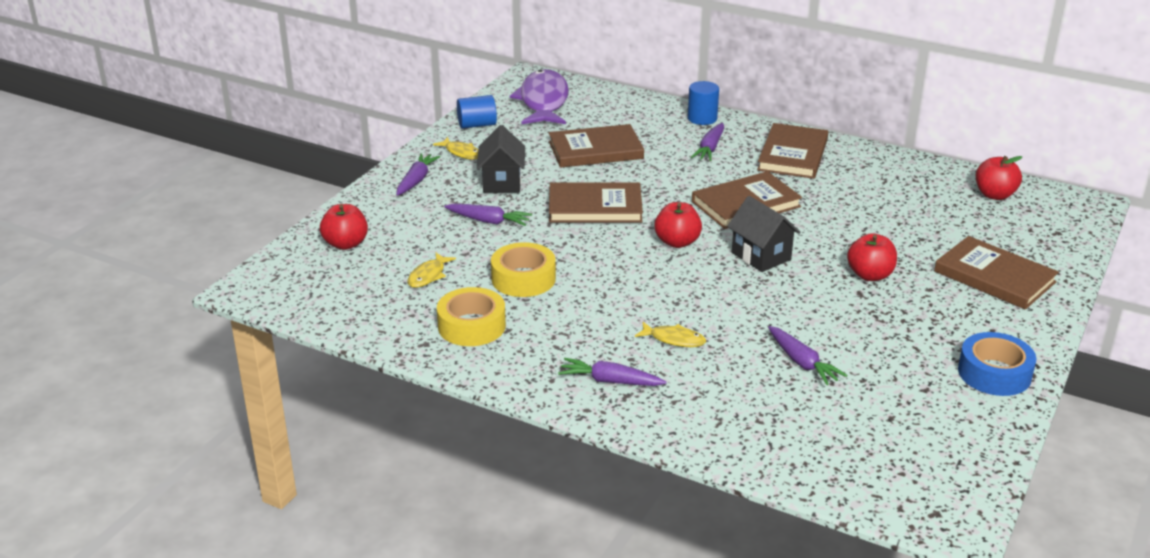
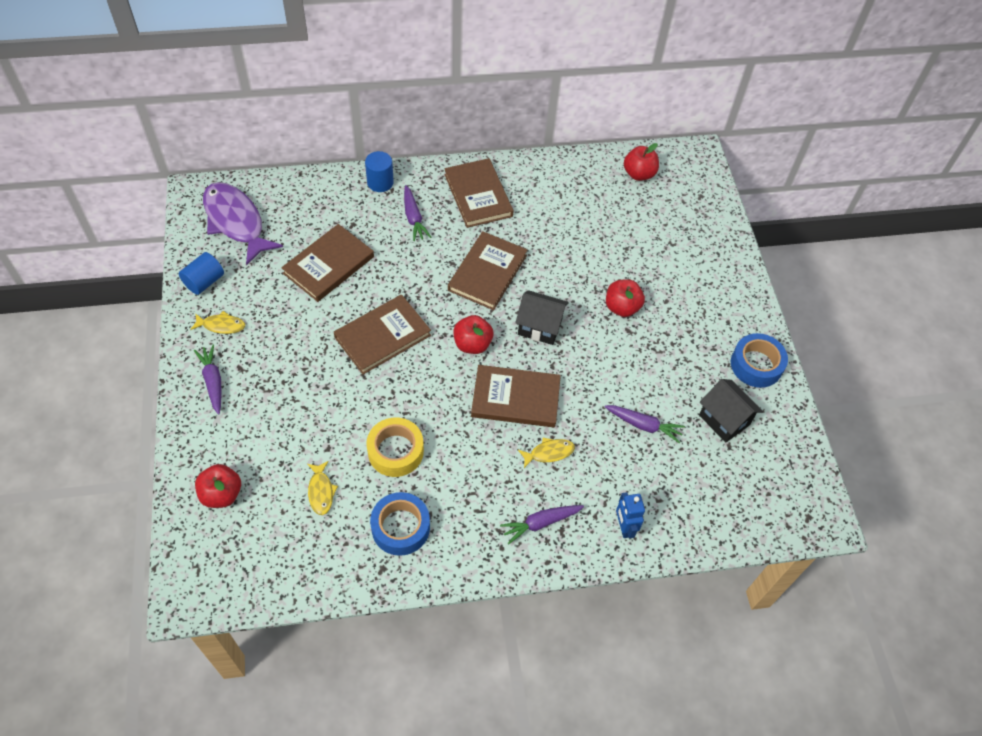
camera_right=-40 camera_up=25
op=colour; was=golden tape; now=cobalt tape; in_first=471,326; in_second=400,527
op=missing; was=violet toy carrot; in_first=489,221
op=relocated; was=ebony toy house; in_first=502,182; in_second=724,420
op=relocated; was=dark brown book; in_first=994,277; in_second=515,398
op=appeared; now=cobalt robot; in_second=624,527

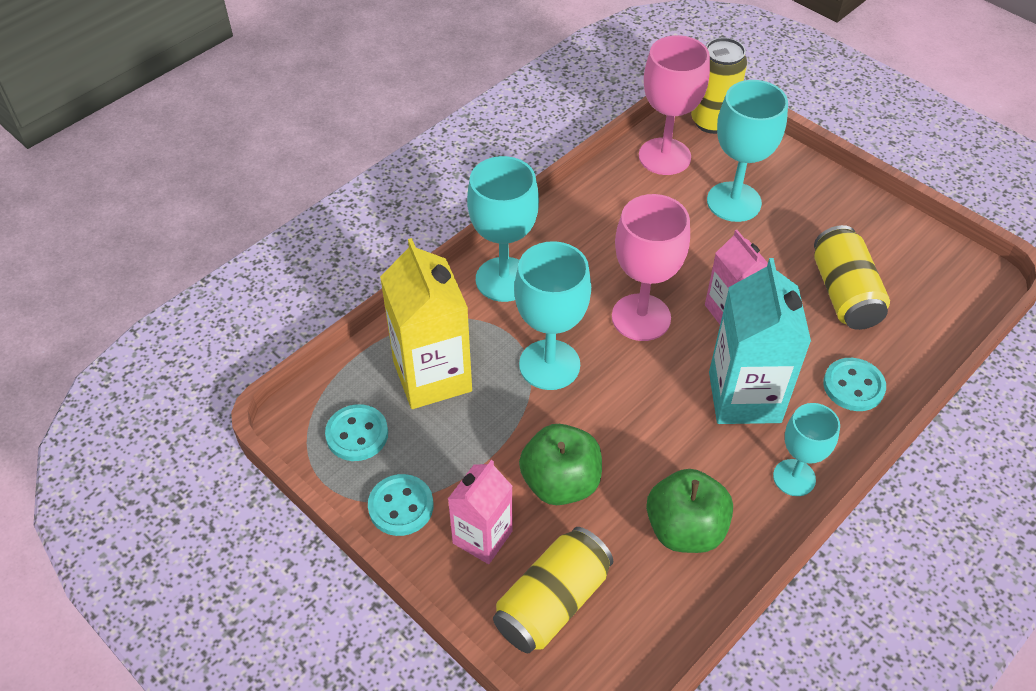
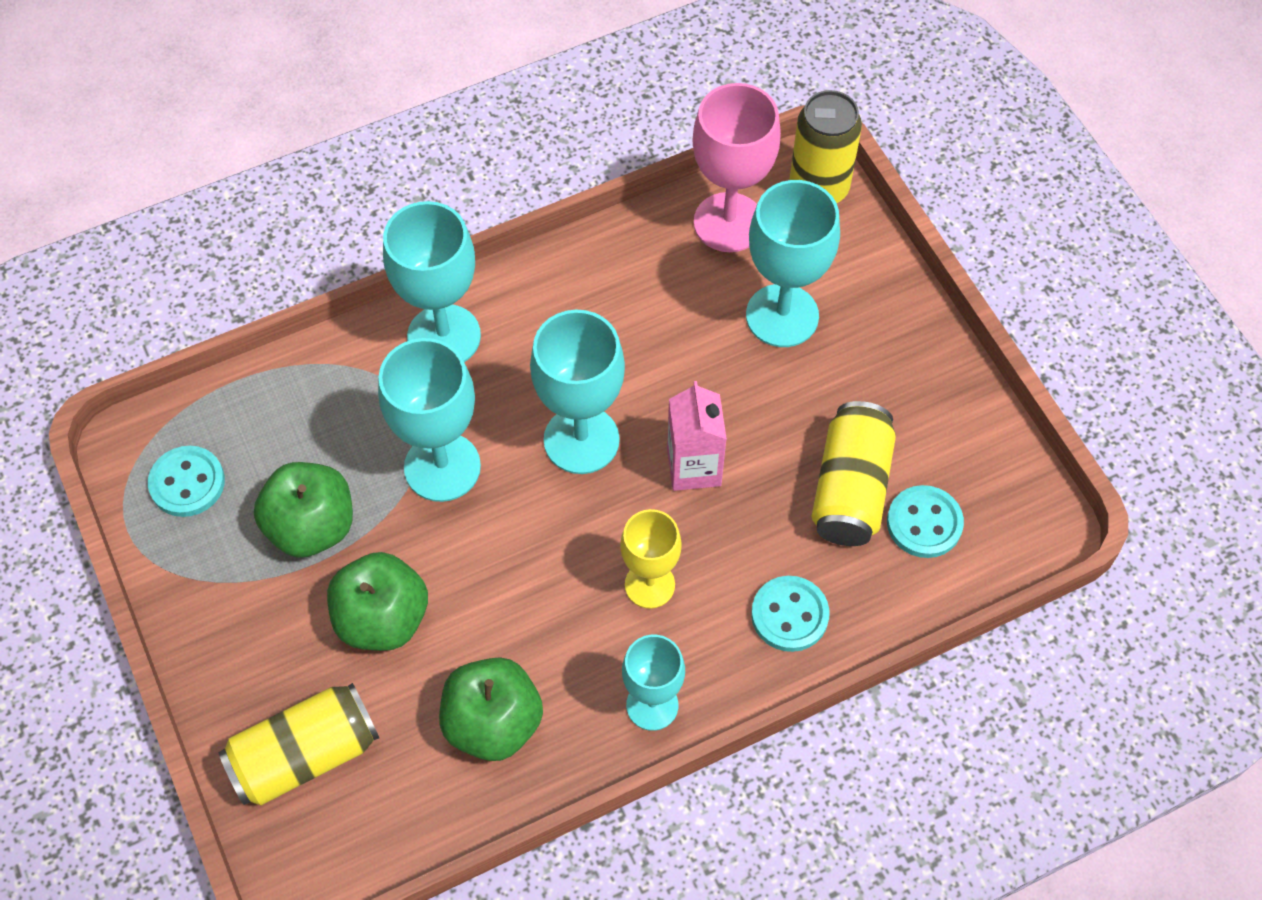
camera_right=20 camera_up=10
op=relocated; was=turquoise button; in_first=401,506; in_second=924,523
op=missing; was=golden milk carton; in_first=432,376
op=missing; was=pink milk carton; in_first=482,537
op=colour; was=pink goblet; now=turquoise goblet; in_first=641,317; in_second=581,440
op=exchanged; was=turquoise milk carton; now=golden goblet; in_first=744,397; in_second=649,585
op=appeared; now=emerald toy apple; in_second=311,526

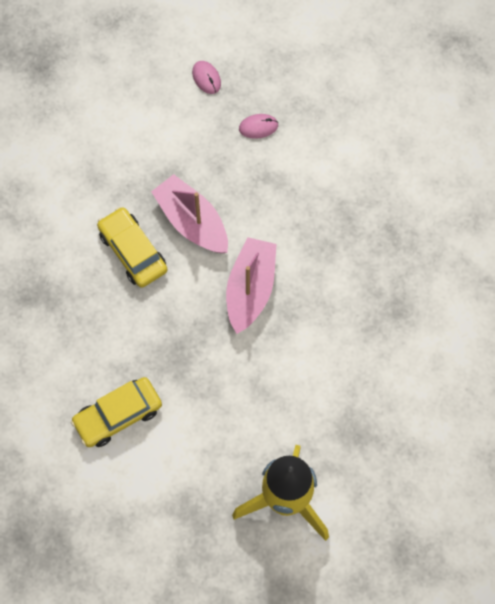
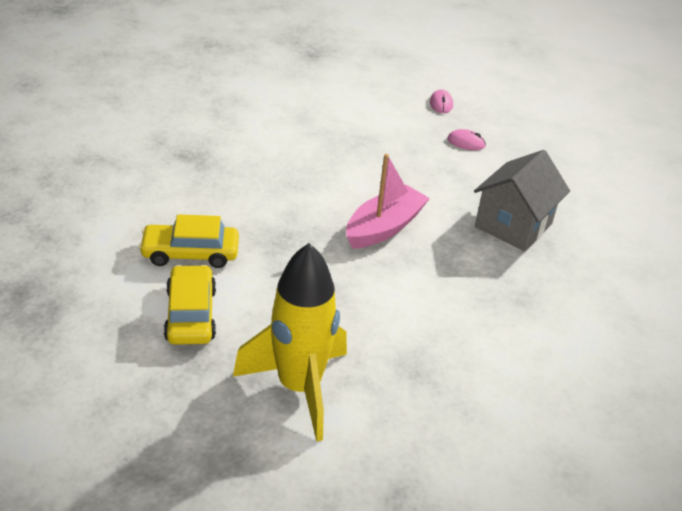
camera_right=25 camera_up=-30
op=relocated; was=golden automobile; in_first=133,251; in_second=191,314
op=missing; was=pink toy boat; in_first=192,222
op=appeared; now=ash-grey toy house; in_second=513,225

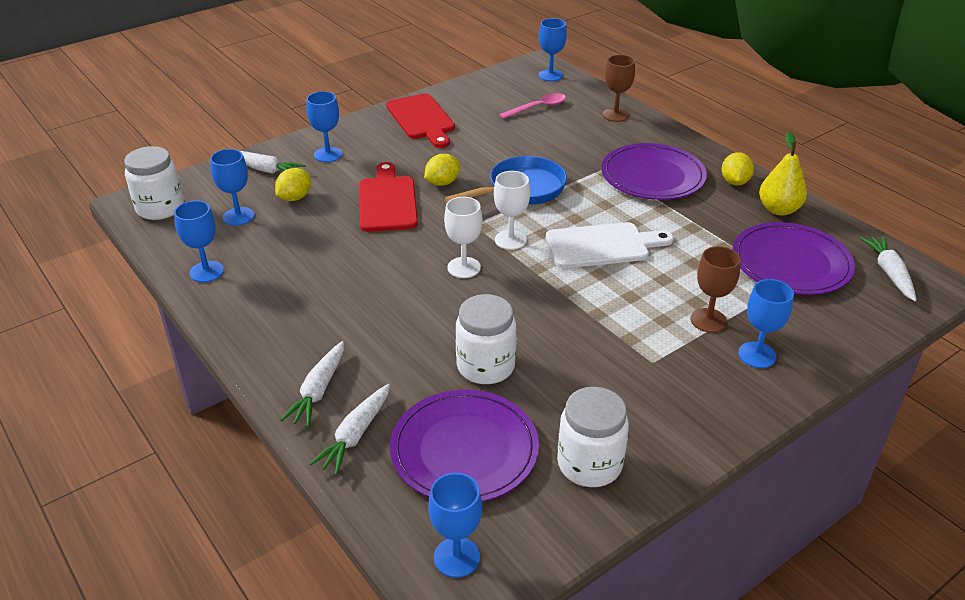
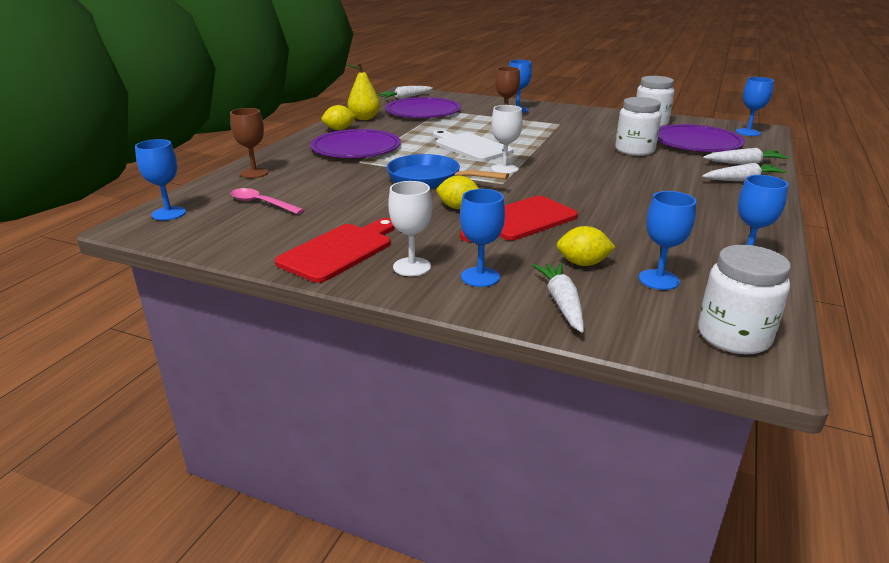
camera_right=-120 camera_up=-10
op=relocated; was=pure white goblet; in_first=464,267; in_second=412,267

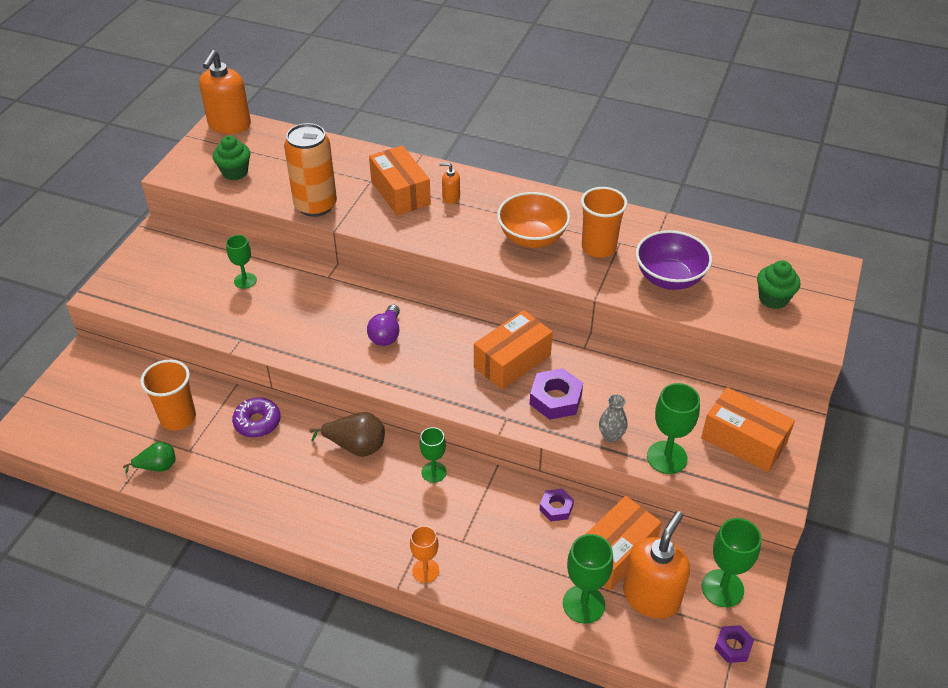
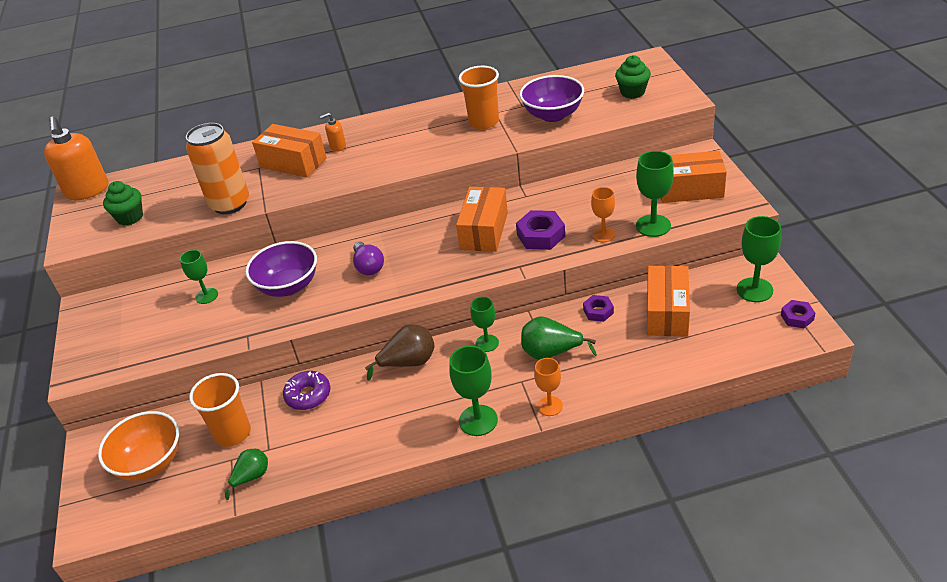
camera_right=-30 camera_up=-5
op=relocated; was=bright orange bowl; in_first=532,238; in_second=150,462
op=relocated; was=emerald goblet; in_first=583,604; in_second=478,420
op=exchanged; was=ash-grey vase; now=bright orange goblet; in_first=611,436; in_second=603,235
op=missing; was=bright orange pump bottle; in_first=651,596
op=appeared; now=violet bowl; in_second=288,286
op=appeared; now=emerald pear; in_second=551,353

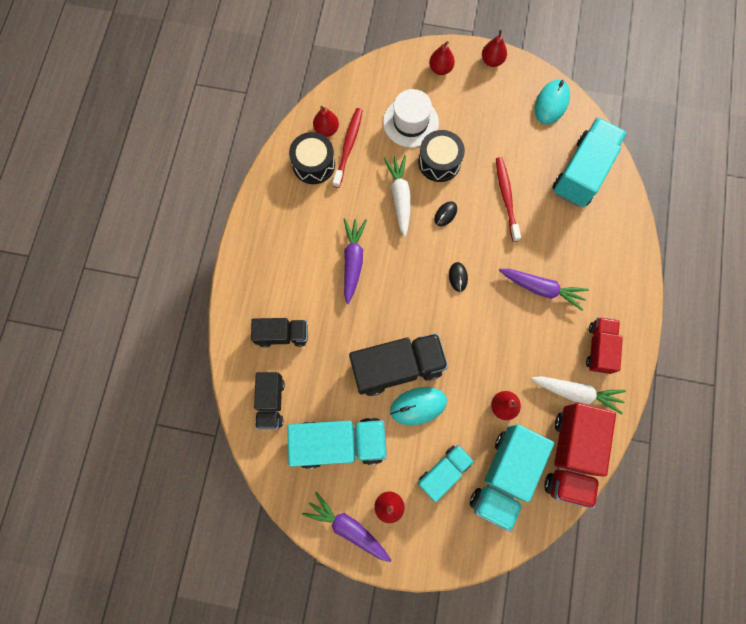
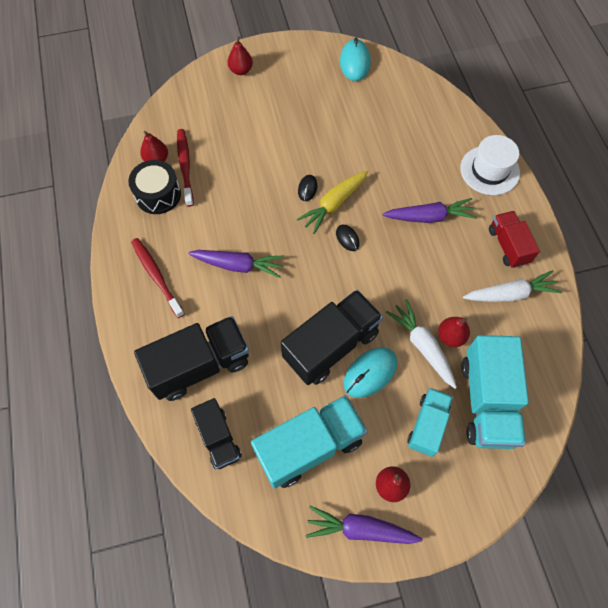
camera_right=-25 camera_up=-10
op=size; was=ebony truck; in_first=282,334; in_second=199,365; ratio=1.67
op=spun; was=violet toy carrot; in_first=353,261; in_second=238,265; clockwise=120
op=relocated; was=pure white hat; in_first=410,122; in_second=489,170
op=relocated; was=pure white toy carrot; in_first=400,197; in_second=422,345
op=missing; was=ebony snare drum; in_first=439,162
op=missing; was=crimson pear; in_first=492,61
op=relocated; was=crimson tooth brush; in_first=506,197; in_second=156,276
op=missing; was=crimson truck; in_first=571,455
op=missing; was=turquoise truck; in_first=582,172
op=appeared; now=golden toy carrot; in_second=333,204

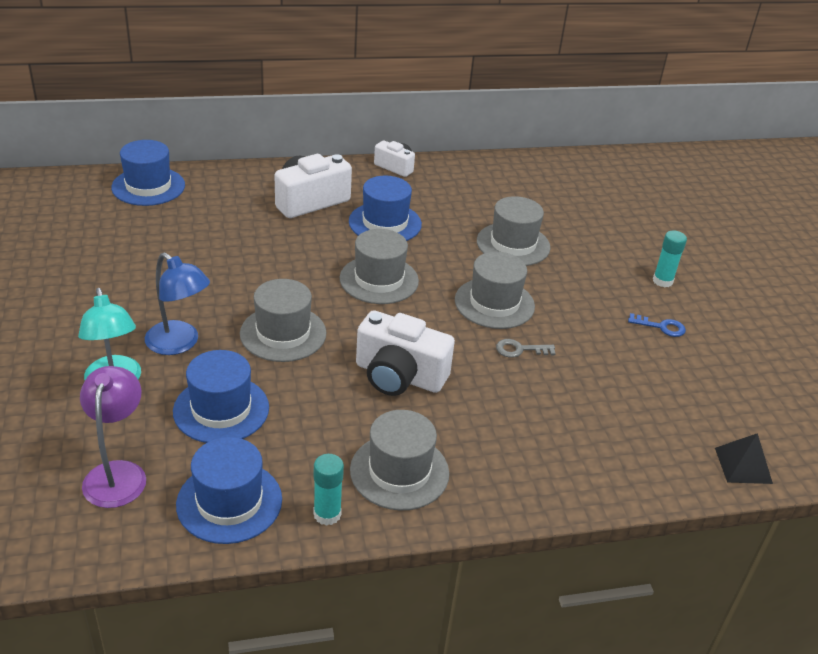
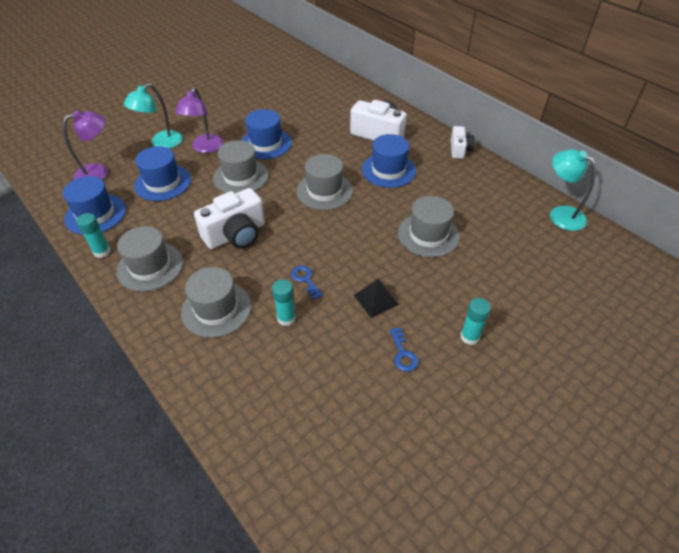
camera_right=65 camera_up=10
op=relocated; was=cobalt hat; in_first=148,186; in_second=265,144
op=colour; was=cobalt reading lamp; now=violet reading lamp; in_first=179,344; in_second=205,148
op=spun; was=pure white camera; in_first=399,376; in_second=236,234; clockwise=-120
op=relocated; was=ash-grey hat; in_first=494,303; in_second=216,309
op=colour; was=ash-grey door key; now=cobalt door key; in_first=520,350; in_second=305,280
op=relocated; was=ebony pyramid; in_first=743,465; in_second=376,299
op=appeared; now=turquoise glue stick; in_second=286,318
op=appeared; now=turquoise reading lamp; in_second=560,214

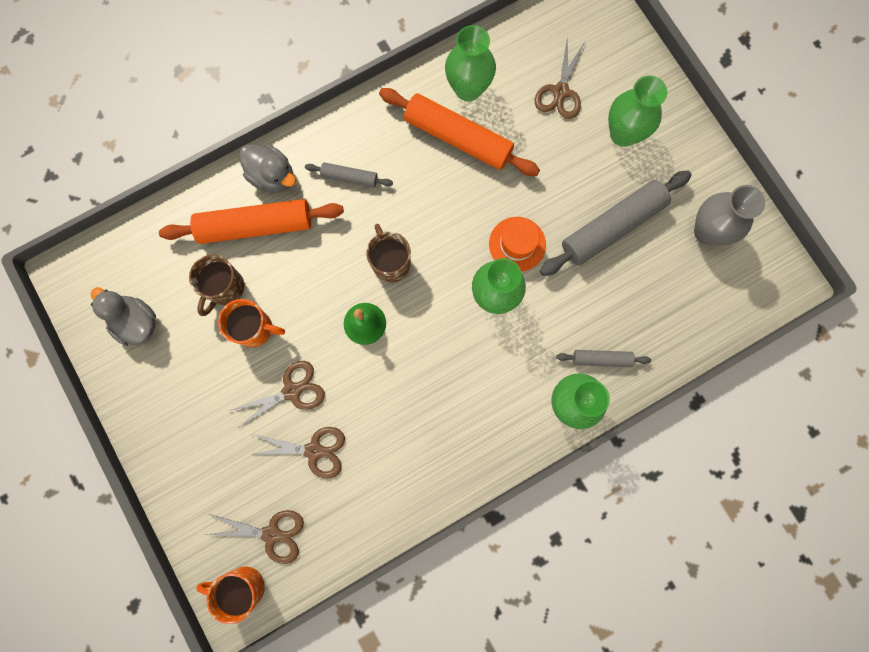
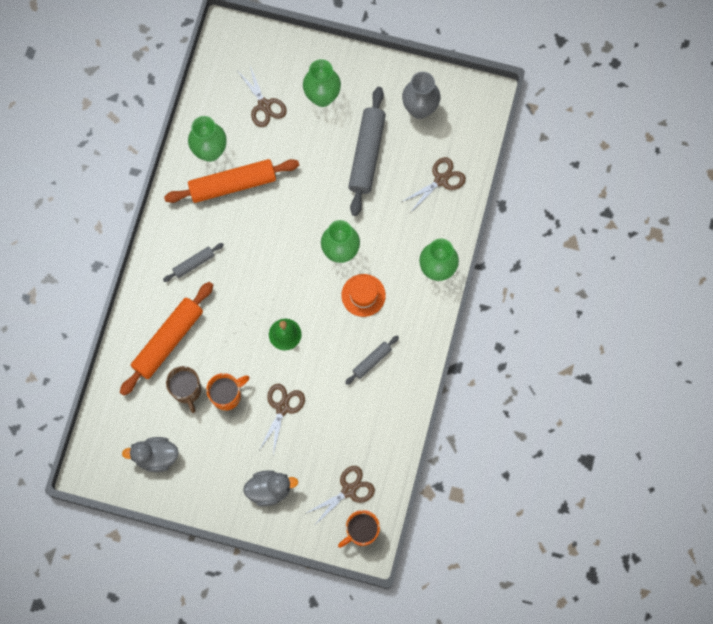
camera_right=-45 camera_up=-5
op=relocated; was=ash-grey duck; in_first=272,176; in_second=269,489
op=relocated; was=dark brown pair of scissors; in_first=314,450; in_second=441,180
op=missing; was=dark brown coffee mug; in_first=390,263
op=relocated; was=bright orange hat; in_first=517,244; in_second=363,295
op=relocated; was=ash-grey dough roller; in_first=601,359; in_second=372,361

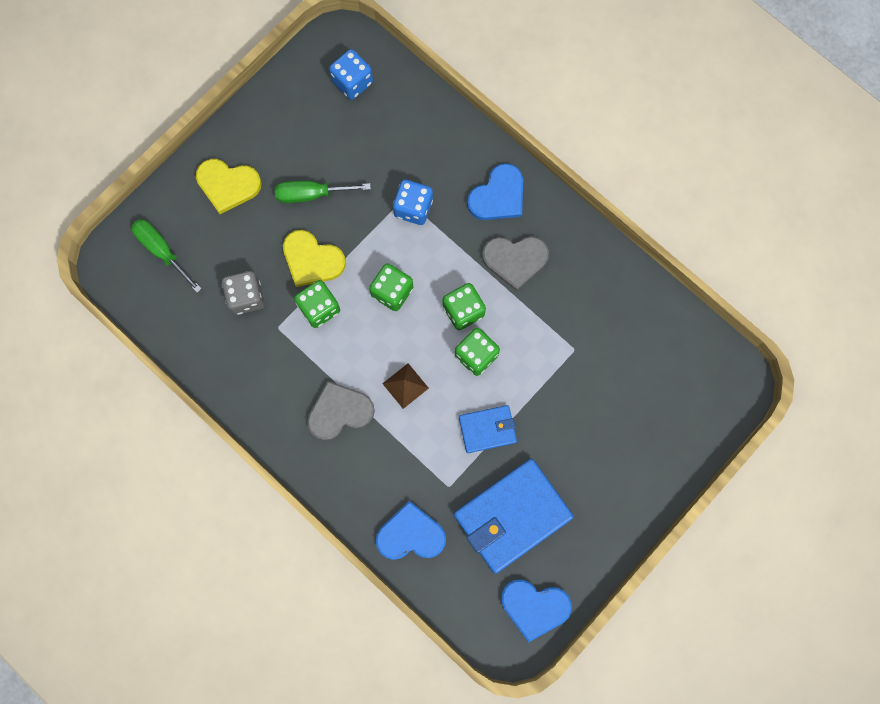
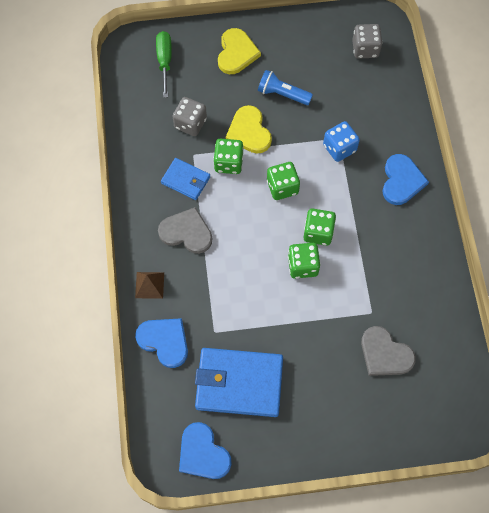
camera_right=40 camera_up=-10
op=spun; was=golden love heart; in_first=228,185; in_second=236,53; clockwise=-135
op=exchanged; was=emerald flat screwdriver; now=cobalt flashlight; in_first=311,194; in_second=282,94
op=colour; was=cobalt die; now=ash-grey die; in_first=352,82; in_second=365,49
op=relocated; was=dark brown pyramid; in_first=405,385; in_second=149,285
op=relocated; was=cobalt billfold; in_first=487,429; in_second=185,180
op=spun; was=cobalt love heart; in_first=498,196; in_second=401,181; clockwise=-75
op=relocated; was=ash-grey love heart; in_first=515,260; in_second=385,354

